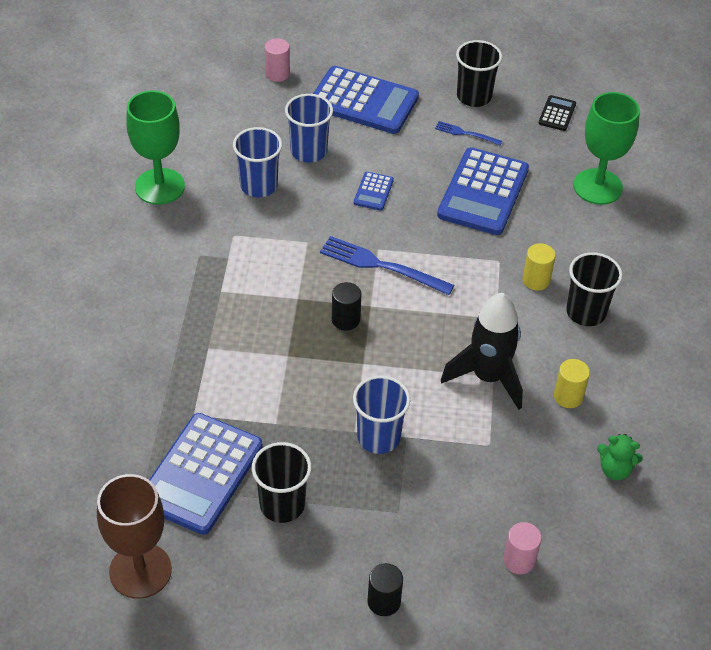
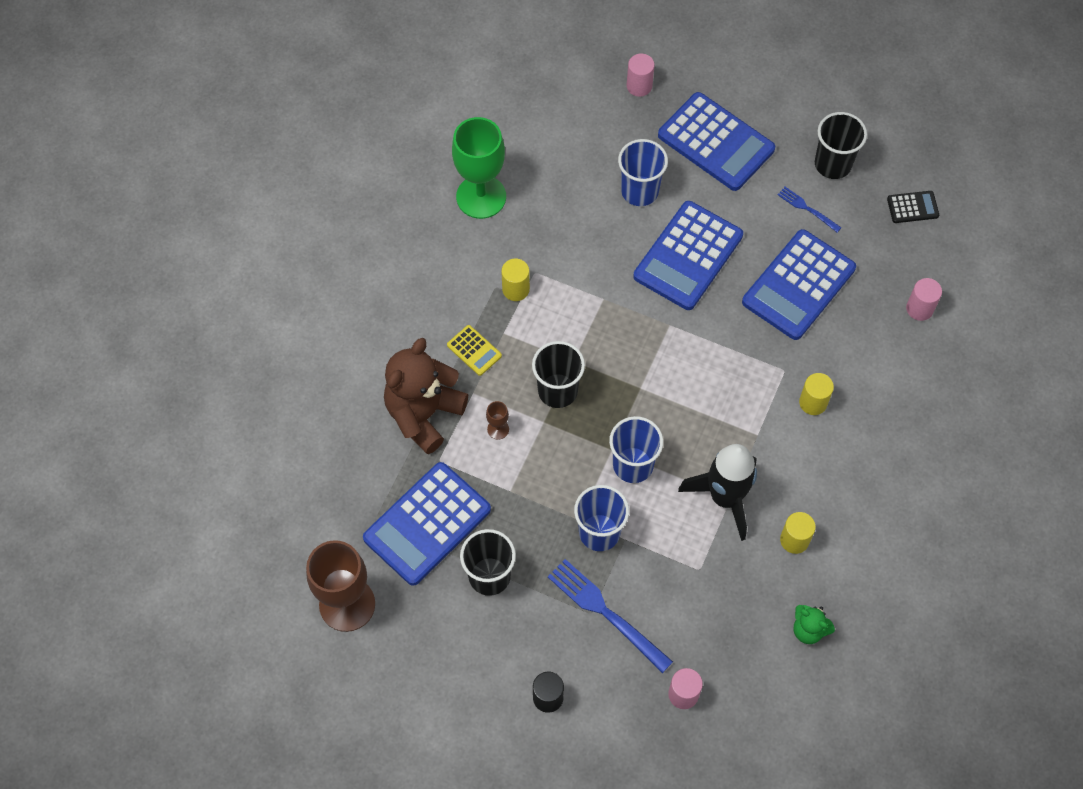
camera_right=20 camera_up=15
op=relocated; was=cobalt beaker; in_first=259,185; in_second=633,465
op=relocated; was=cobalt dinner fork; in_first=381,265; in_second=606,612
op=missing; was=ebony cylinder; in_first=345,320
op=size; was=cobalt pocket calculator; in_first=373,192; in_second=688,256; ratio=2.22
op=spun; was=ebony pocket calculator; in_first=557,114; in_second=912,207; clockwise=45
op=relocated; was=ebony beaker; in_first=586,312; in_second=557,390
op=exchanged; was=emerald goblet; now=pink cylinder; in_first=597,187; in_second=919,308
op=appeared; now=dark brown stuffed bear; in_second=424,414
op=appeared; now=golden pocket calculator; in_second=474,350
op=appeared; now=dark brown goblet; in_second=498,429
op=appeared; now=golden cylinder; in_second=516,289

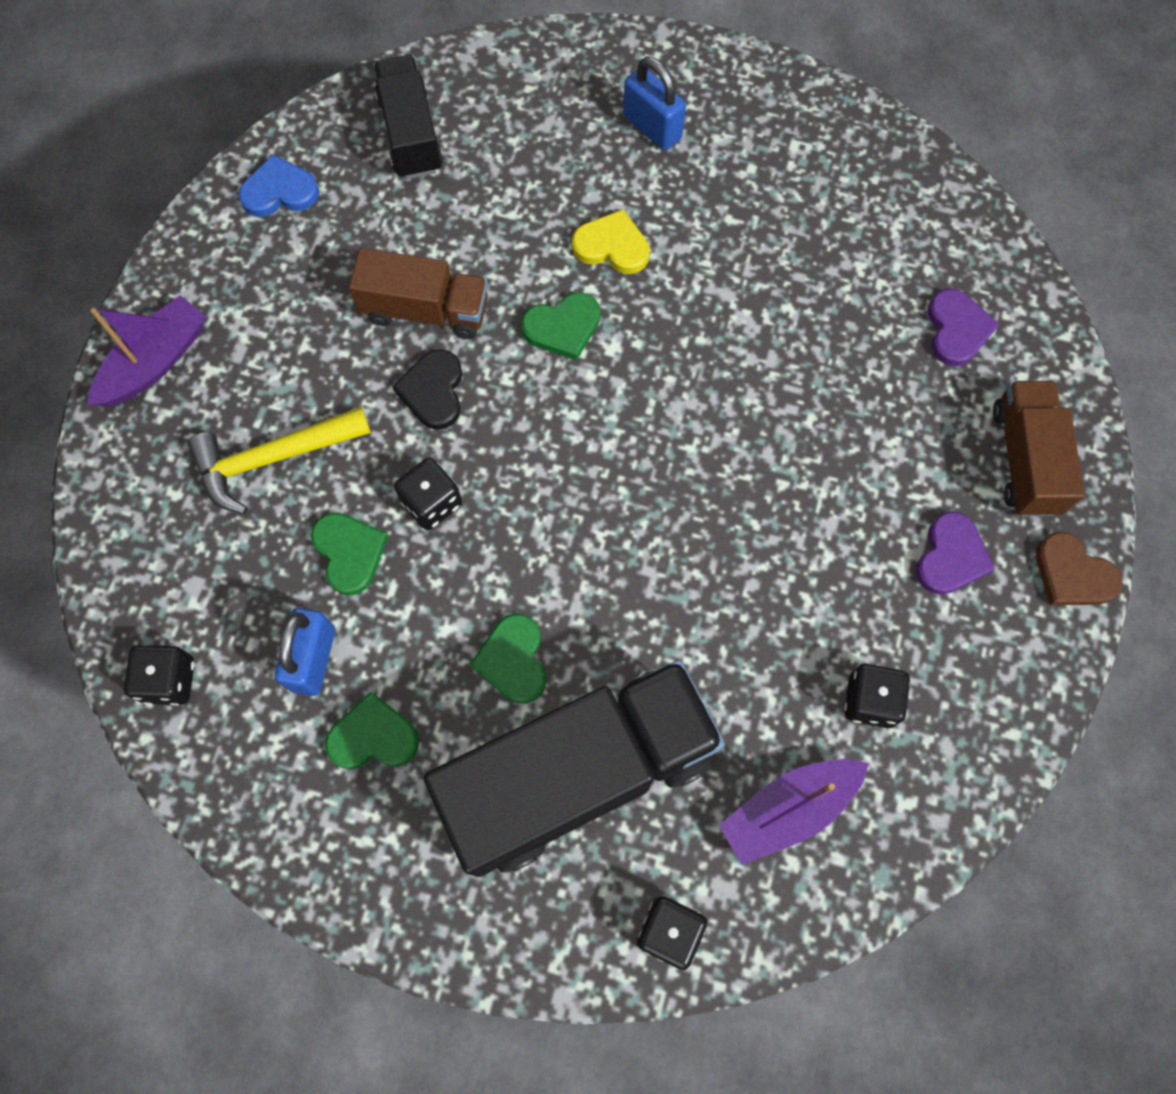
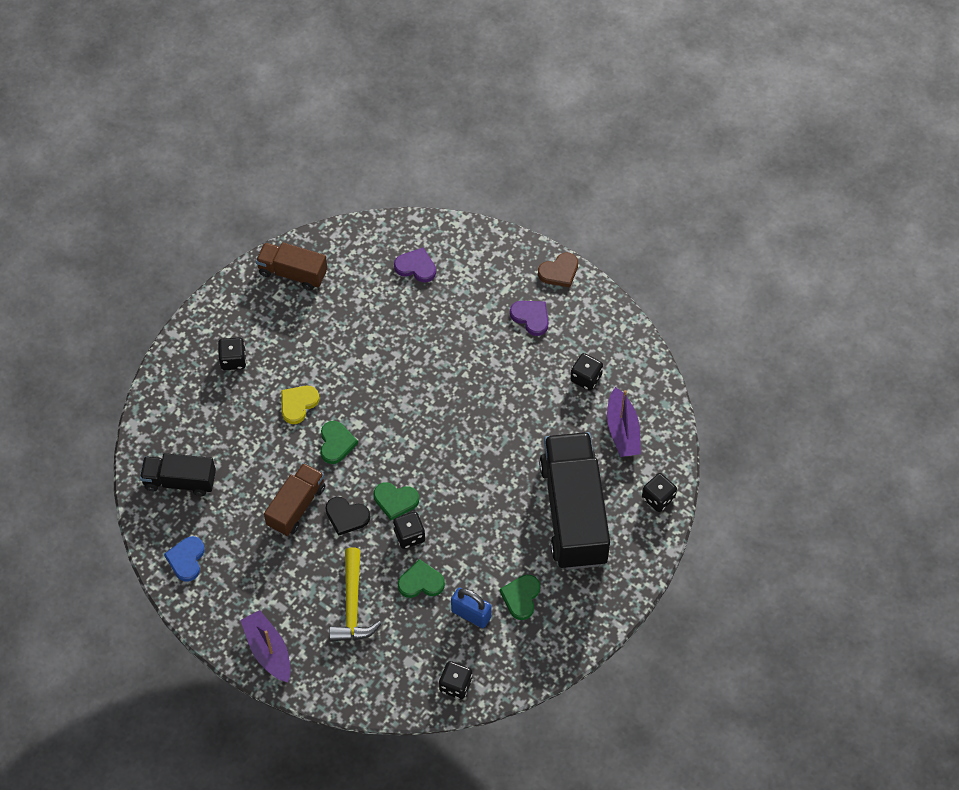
camera_right=-70 camera_up=-10
op=relocated; was=emerald love heart; in_first=513,660; in_second=395,501
op=exchanged; was=cobalt padlock; now=ebony die; in_first=652,127; in_second=233,360
op=relocated; was=dark brown truck; in_first=1024,459; in_second=293,273

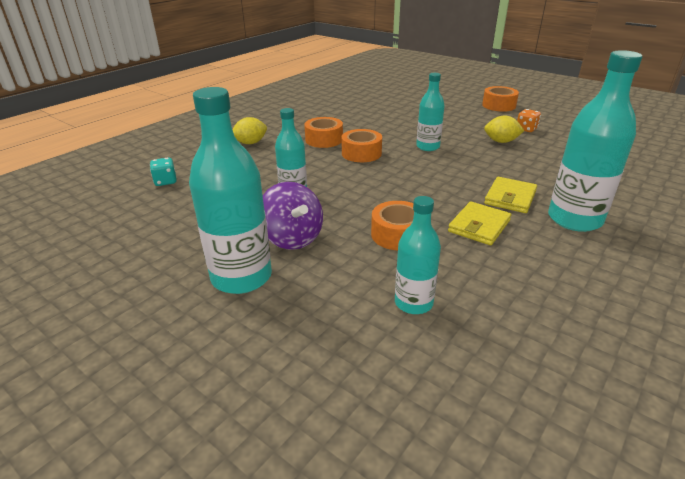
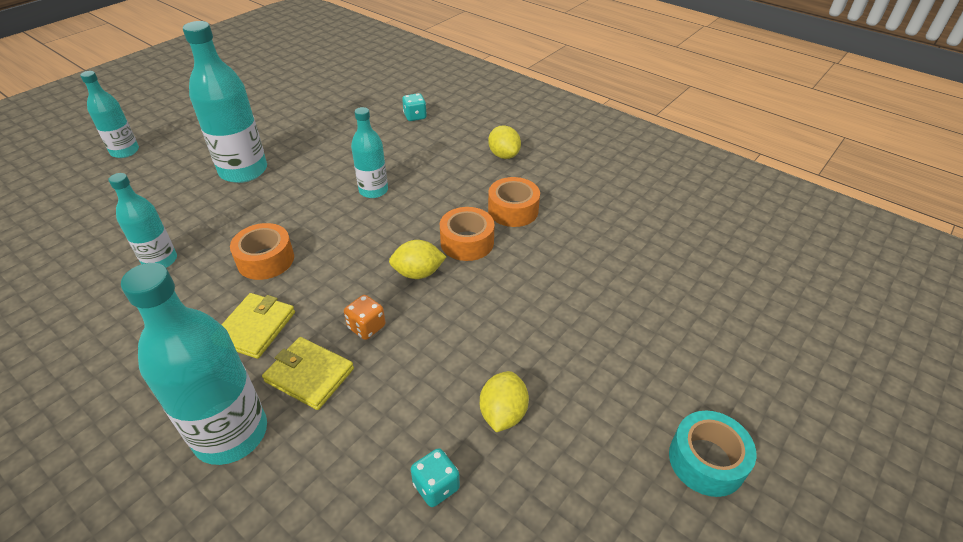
camera_right=90 camera_up=10
op=missing; was=violet whirligig; in_first=292,238
op=relocated; was=turquoise flask; in_first=428,147; in_second=125,151
op=spun; was=golden billfold; in_first=479,226; in_second=255,328; clockwise=75
op=colour; was=bright orange tape; now=turquoise tape; in_first=498,105; in_second=706,460
op=relocated; was=bright orange die; in_first=526,129; in_second=366,327
op=appeared; now=golden lemon; in_second=418,273
op=appeared; now=turquoise die; in_second=436,486

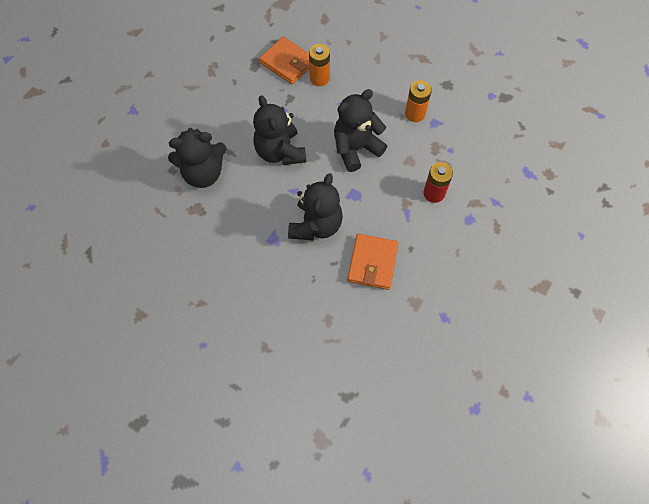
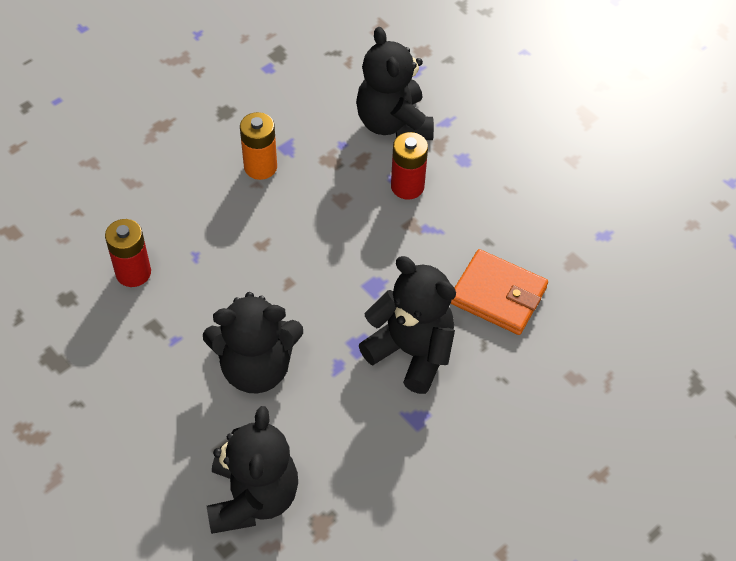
camera_right=-75 camera_up=-10
op=missing; was=bright orange billfold; in_first=287,63
op=colour; was=bright orange battery; now=crimson battery; in_first=319,78; in_second=133,273
op=relocated; was=ebony stuffed bear; in_first=356,148; in_second=393,123

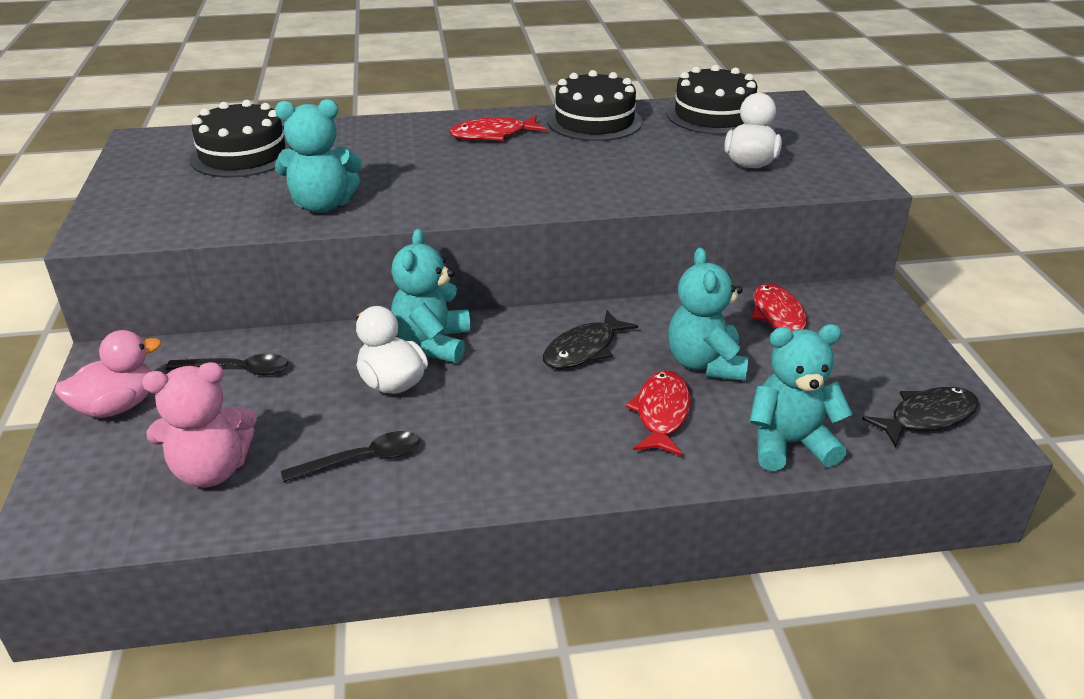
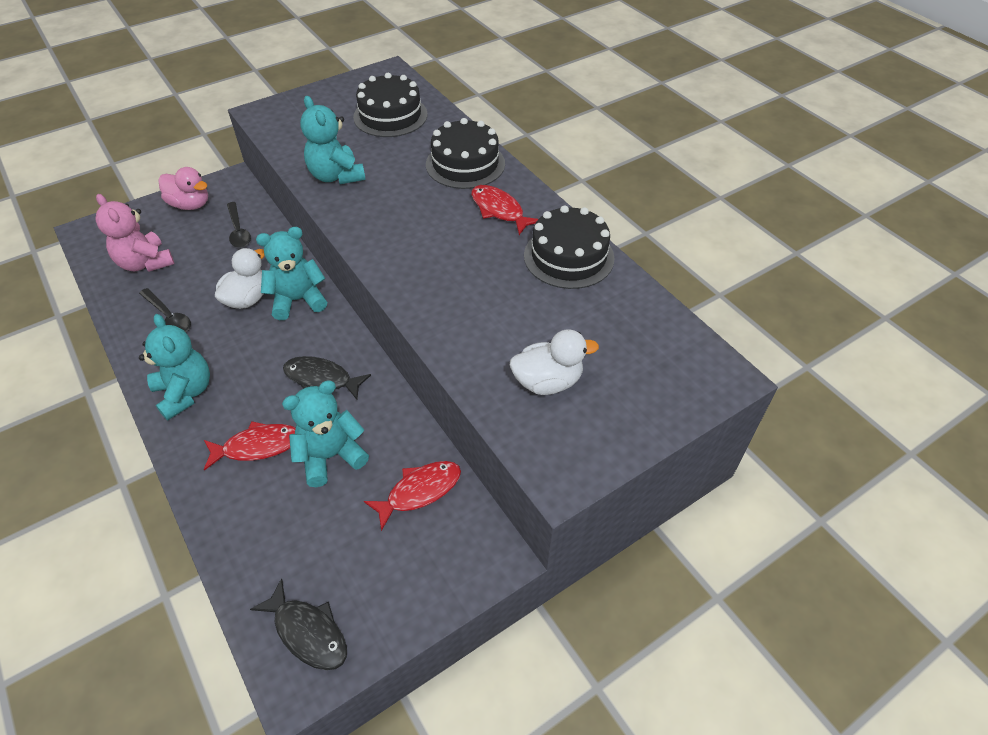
camera_right=65 camera_up=15
op=relocated; was=ebony gateau; in_first=713,115; in_second=465,164
op=relocated; was=turquoise stuffed bear; in_first=789,444; in_second=185,393

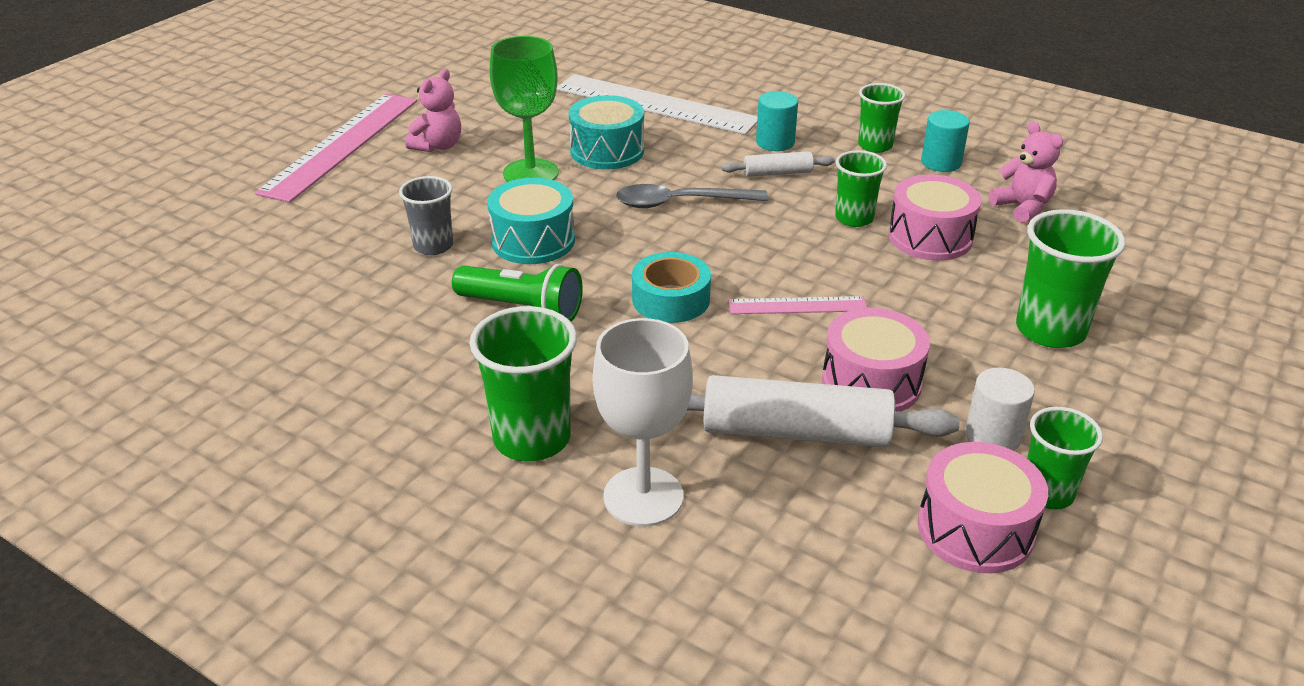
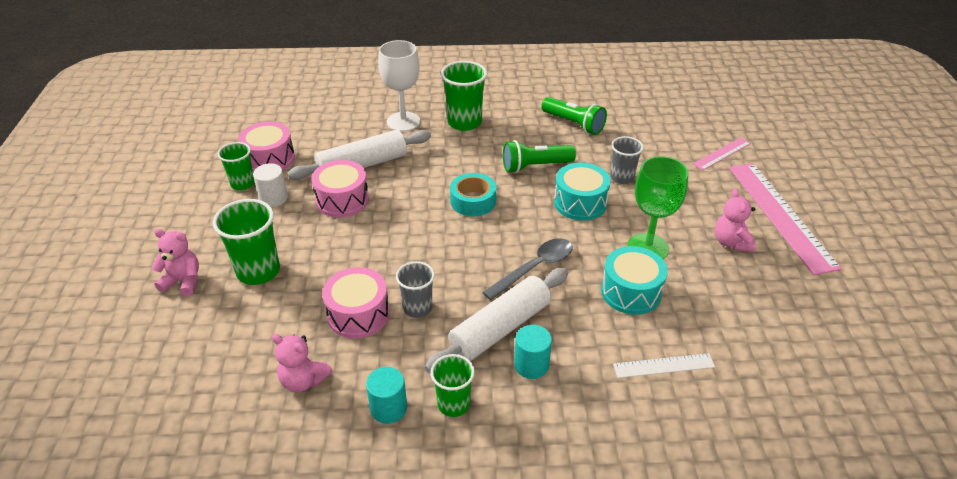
camera_right=145 camera_up=5
op=size; was=pure white ruler; in_first=655,104; in_second=663,365; ratio=0.49
op=size; was=pure white dough roller; in_first=777,173; in_second=500,328; ratio=2.0
op=relocated; was=pink ruler; in_first=797,305; in_second=722,154
op=colour; was=emerald beaker; now=ash-grey beaker; in_first=854,218; in_second=417,308
op=appeared; now=pink stuffed bear; in_second=183,282
op=appeared; now=emerald flashlight; in_second=573,124

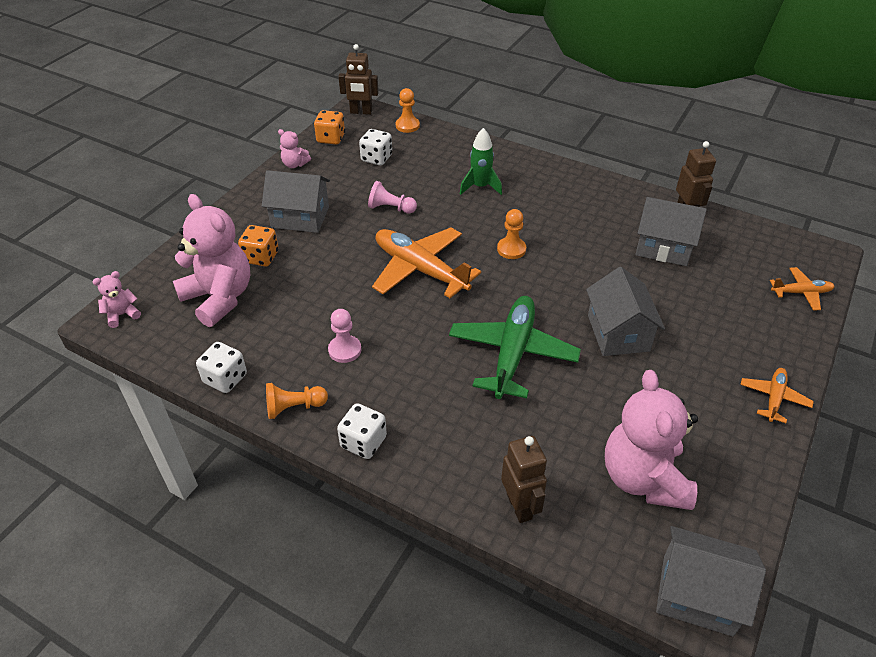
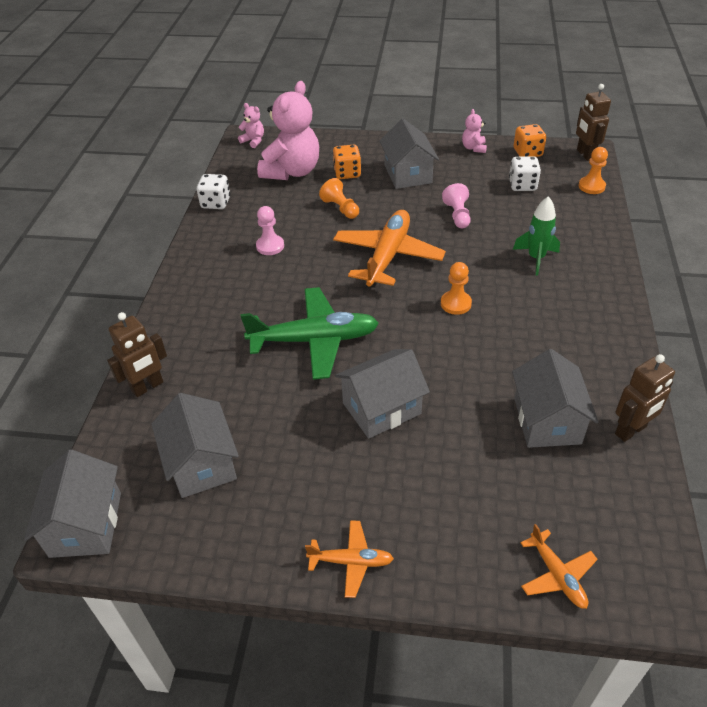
camera_right=70 camera_up=0
op=relocated; was=bright orange chess pawn; in_first=294,407; in_second=340,208
op=missing; was=pure white die; in_first=363,442
op=exchanged; was=pink stuffed bear; now=ash-grey toy house; in_first=644,478; in_second=201,463

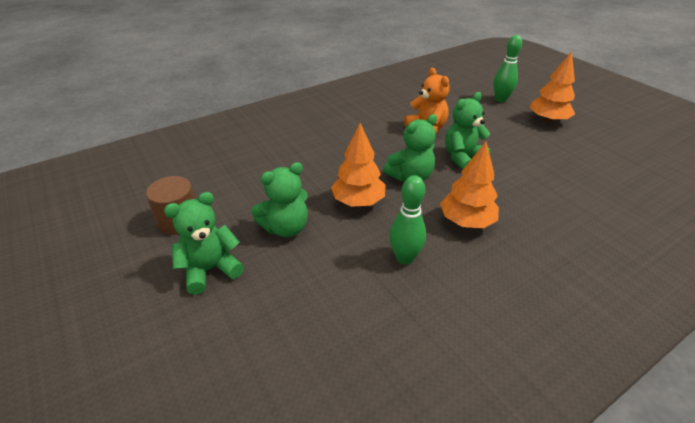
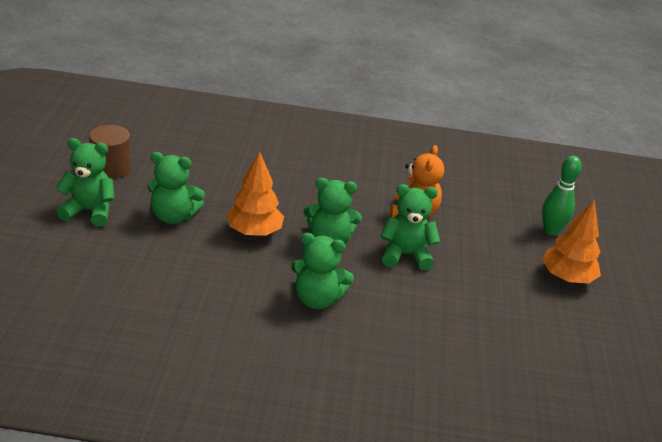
camera_right=35 camera_up=-5
op=missing; was=emerald tenpin; in_first=404,258
op=exchanged; was=bright orange fir tree; now=emerald stuffed bear; in_first=466,221; in_second=317,299

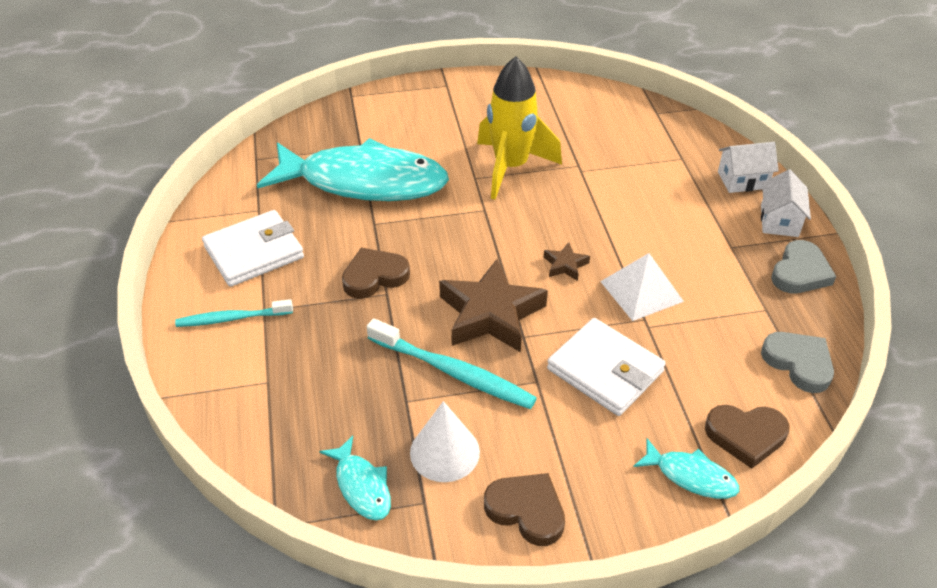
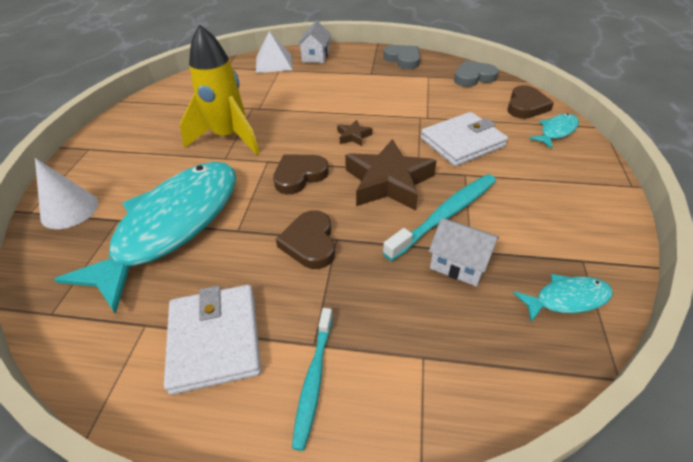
camera_right=-70 camera_up=0
op=relocated; was=pure white solid cone; in_first=444,452; in_second=69,210
op=relocated; was=dark brown love heart; in_first=526,510; in_second=299,176
op=relocated; was=pure white pyramid; in_first=641,291; in_second=274,63
op=relocated; was=pure white toy house; in_first=779,221; in_second=459,264

